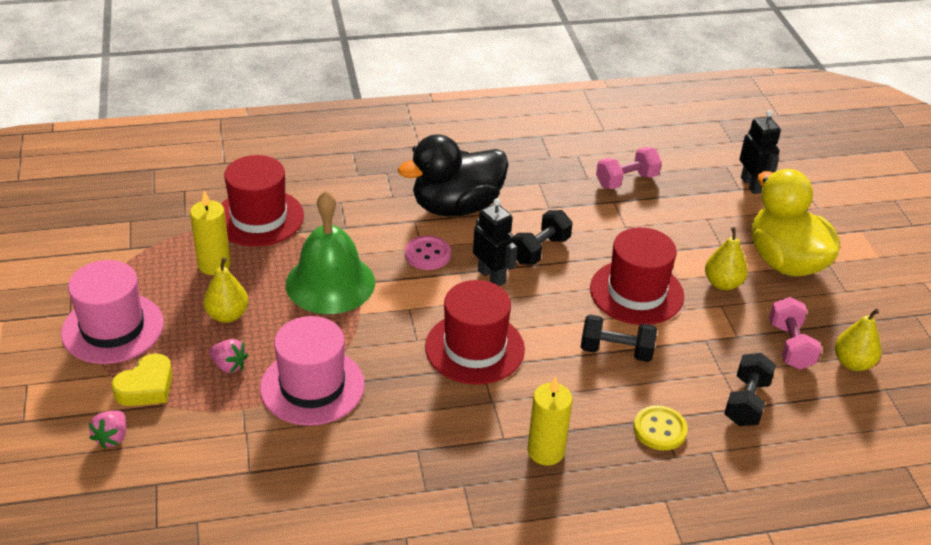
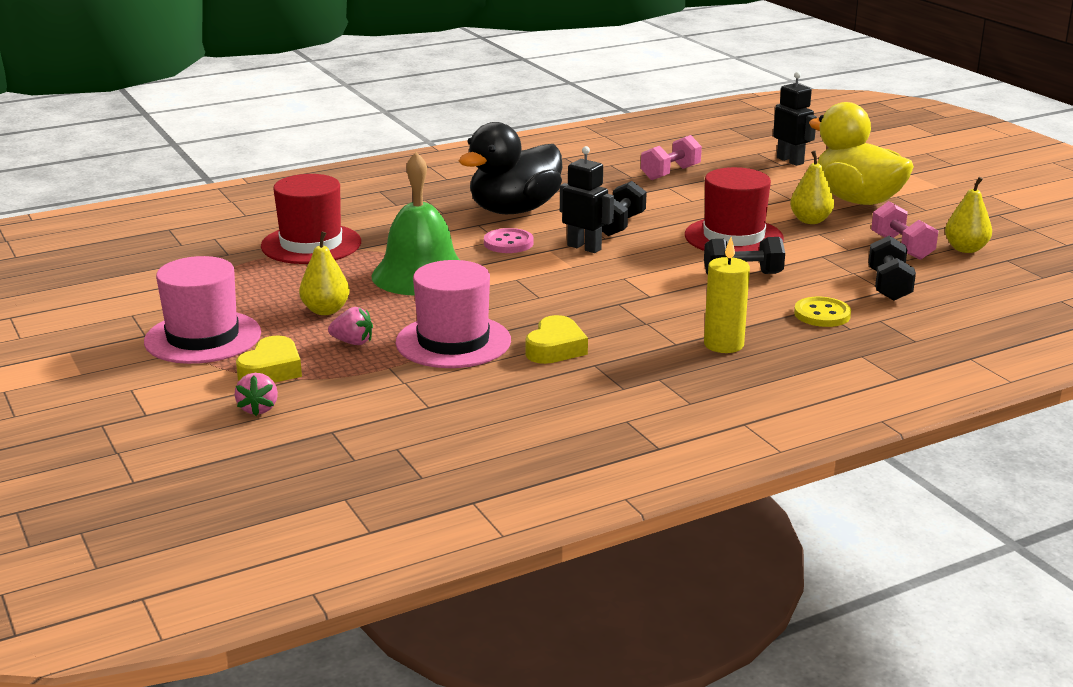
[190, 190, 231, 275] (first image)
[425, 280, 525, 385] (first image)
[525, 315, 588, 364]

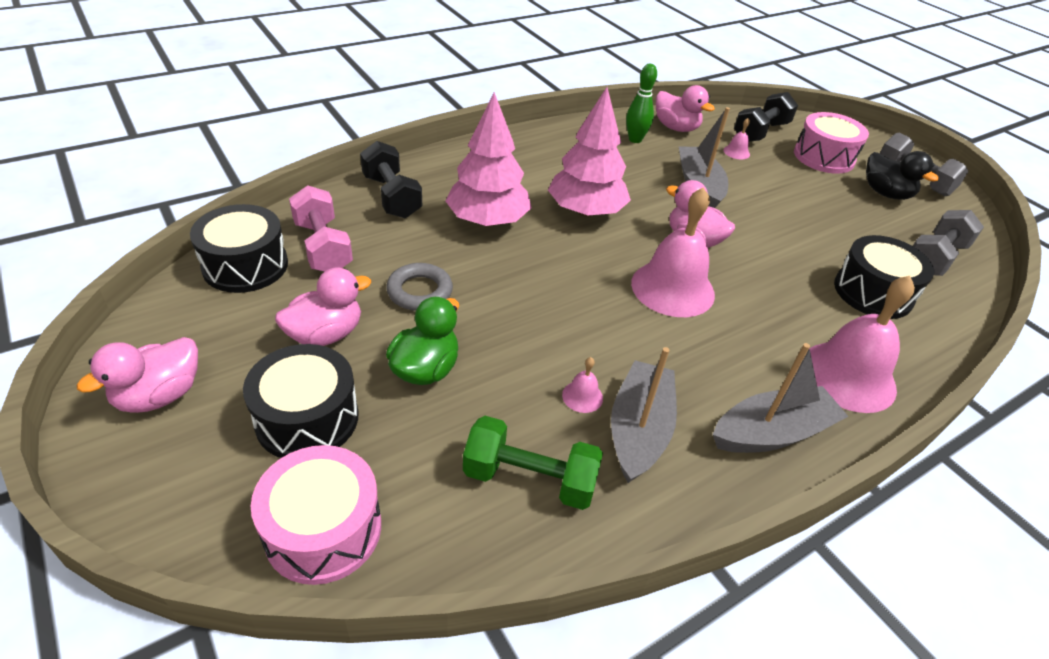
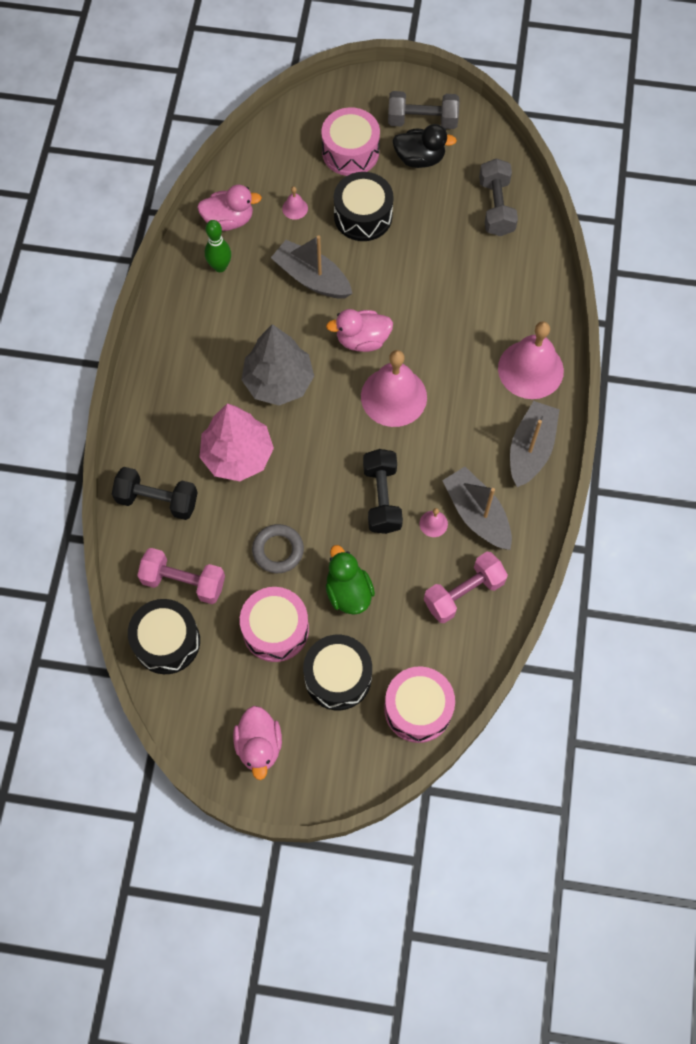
[241, 324, 314, 406]
[363, 449, 403, 534]
[334, 172, 394, 241]
[240, 587, 309, 662]
[424, 552, 508, 623]

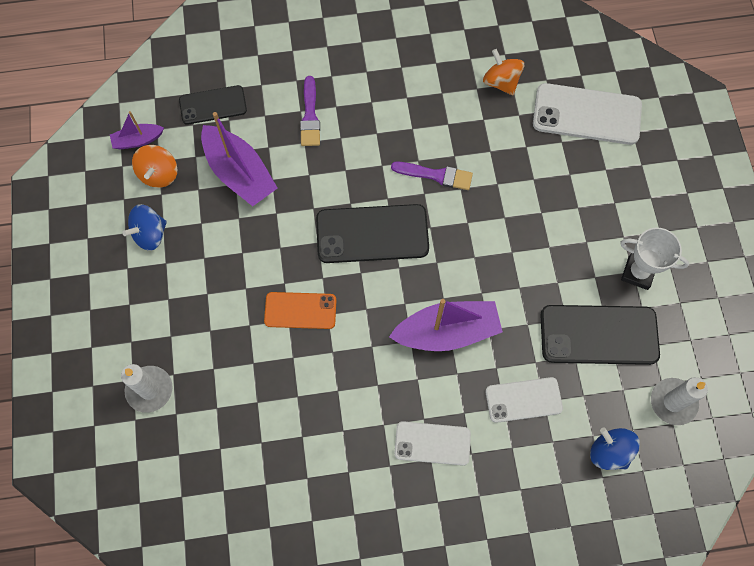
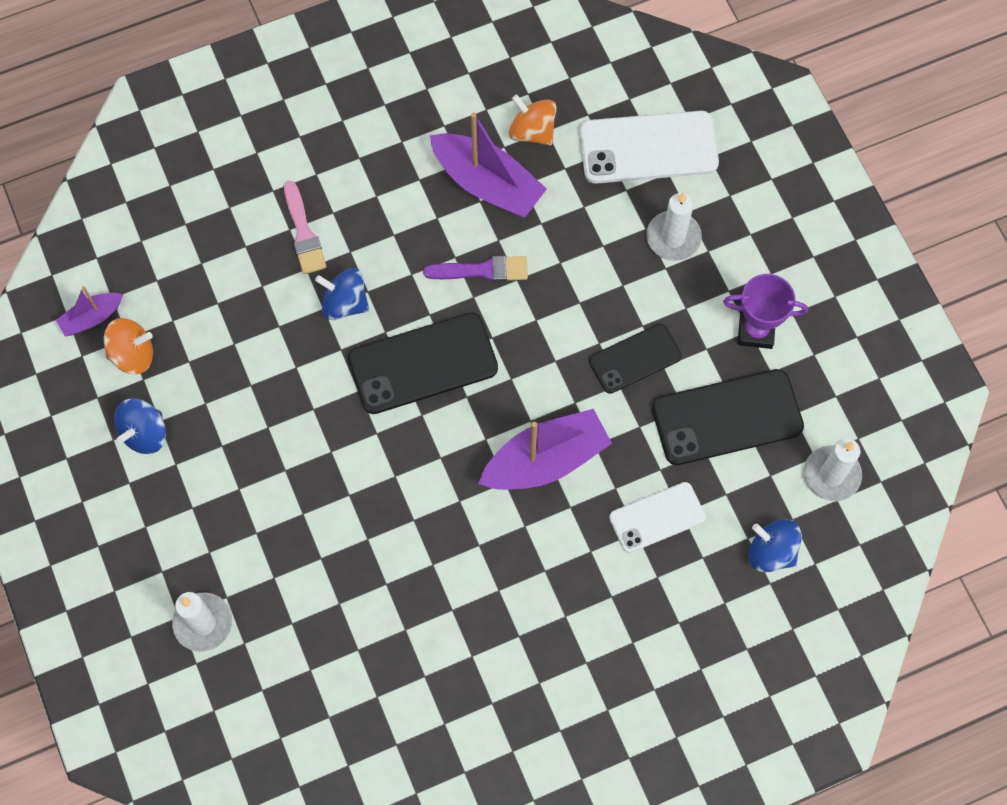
[284, 181, 327, 274]
[589, 324, 682, 394]
[430, 112, 547, 218]
[104, 318, 153, 374]
[723, 274, 808, 349]
[264, 292, 336, 329] (first image)
[394, 421, 471, 466] (first image)
[646, 192, 702, 261]
[315, 268, 369, 320]

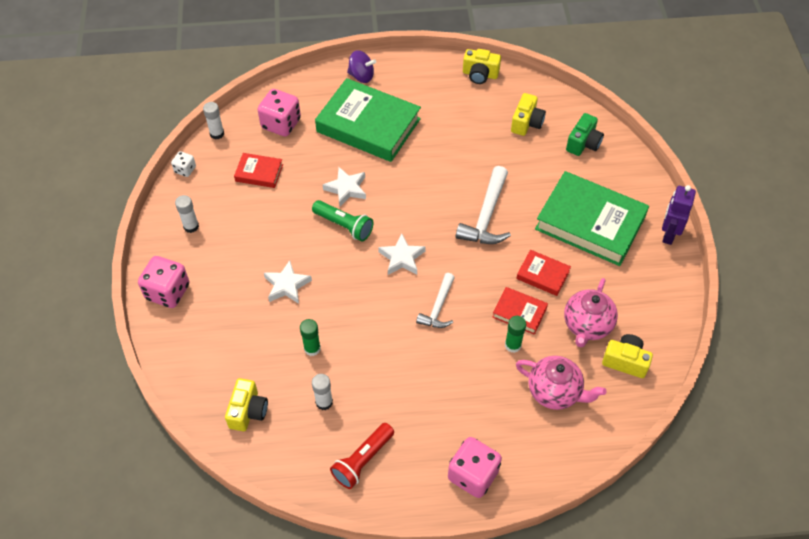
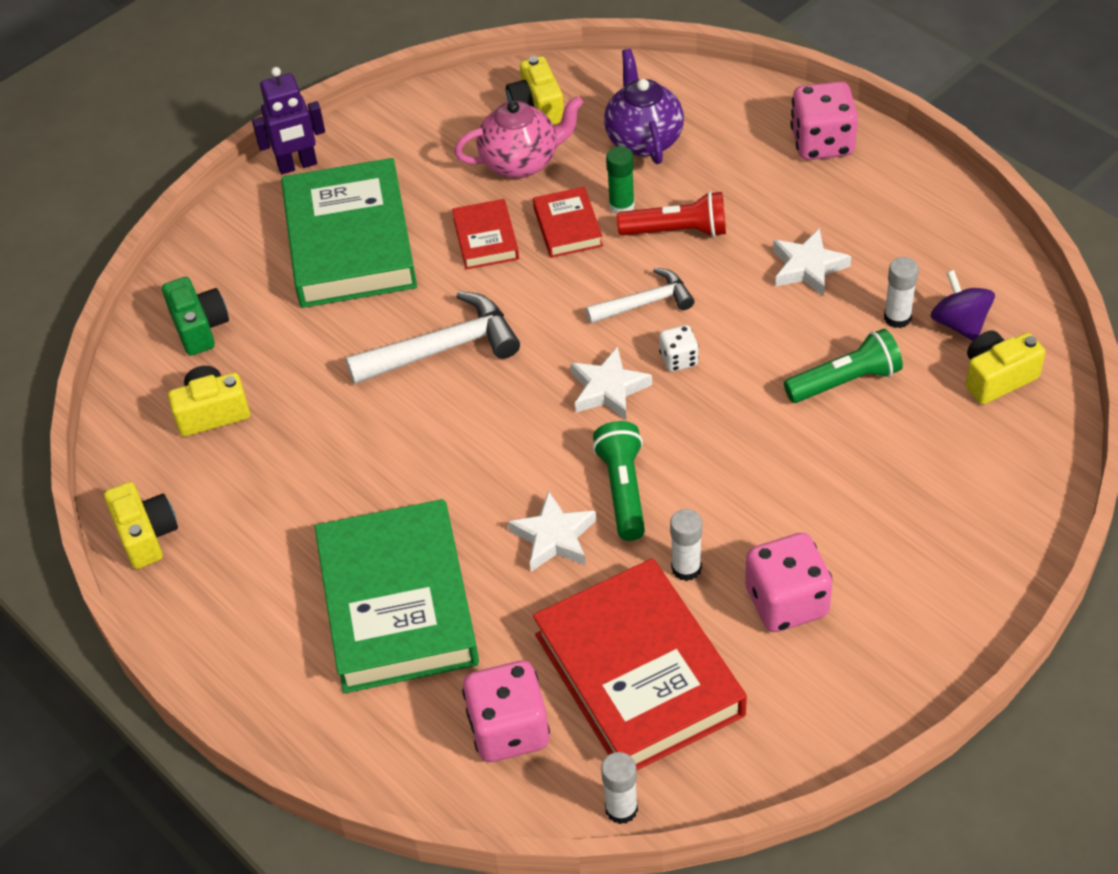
[930, 270, 995, 341]
[162, 277, 229, 356]
[659, 325, 699, 372]
[533, 558, 747, 770]
[670, 509, 702, 581]
[745, 533, 832, 632]
[773, 228, 851, 297]
[784, 329, 903, 403]
[604, 49, 684, 164]
[617, 191, 726, 237]

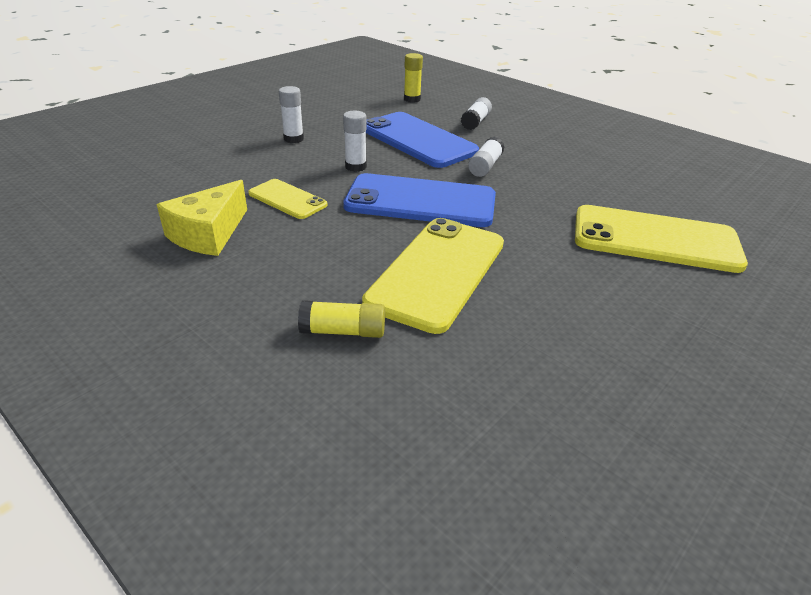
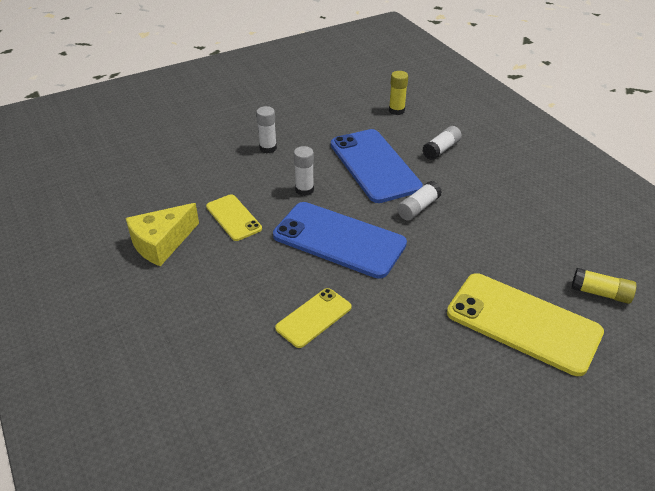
[275, 288, 352, 348]
[572, 268, 637, 304]

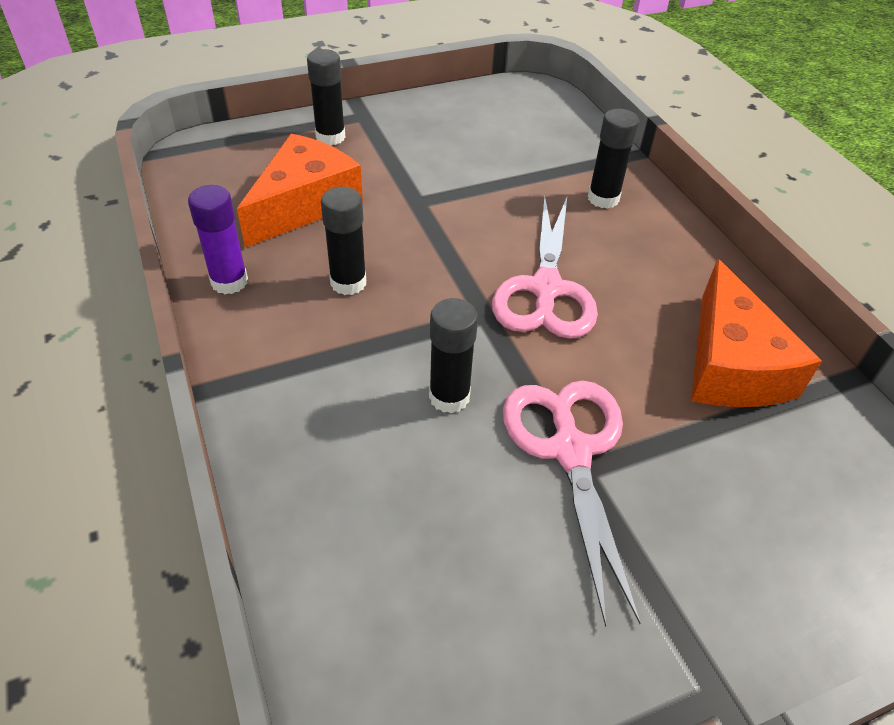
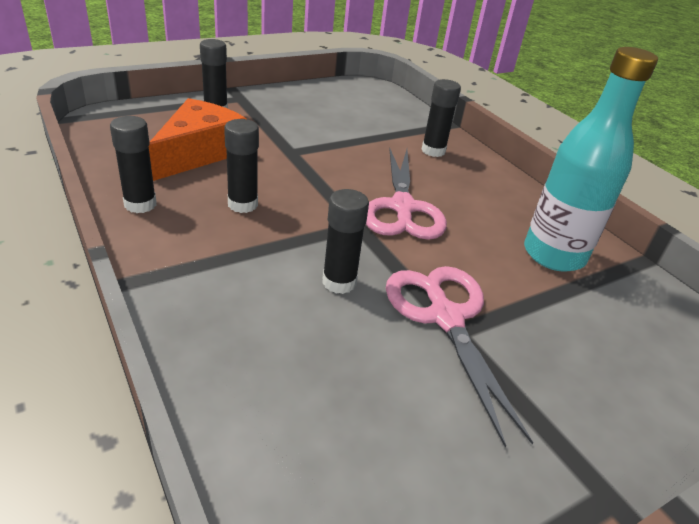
[110, 116, 157, 213]
[524, 47, 658, 272]

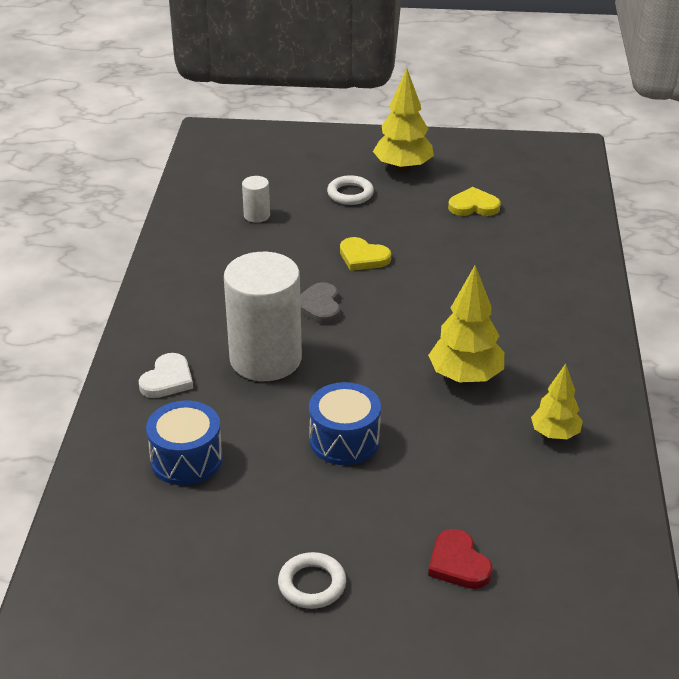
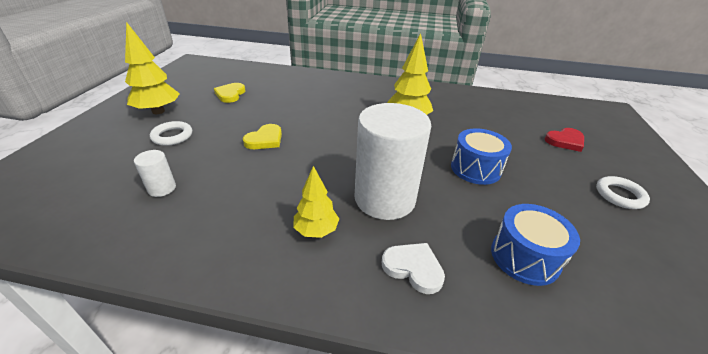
[300, 282, 340, 324] (first image)
[294, 166, 339, 238]

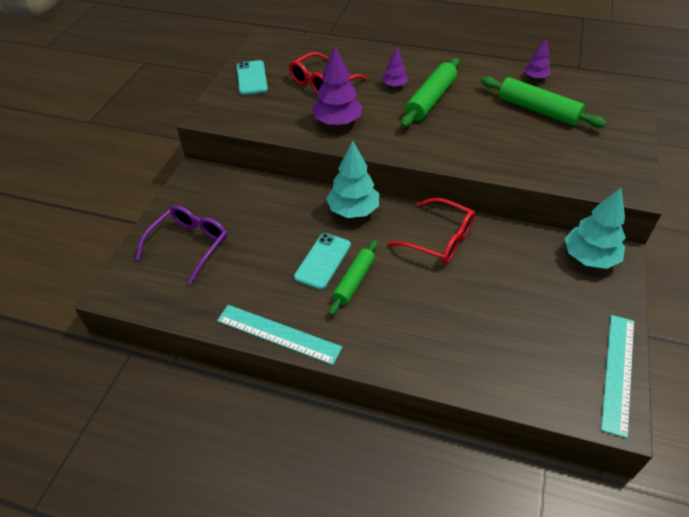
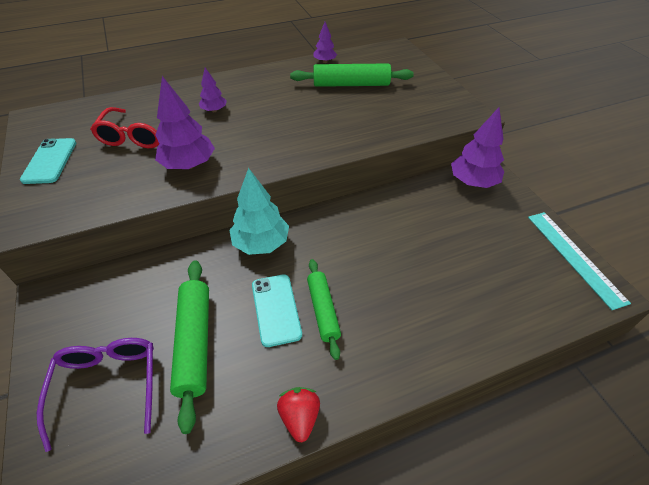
[170, 260, 209, 434]
[20, 138, 76, 184]
[451, 107, 504, 188]
[388, 198, 475, 264] (first image)
[277, 387, 320, 442]

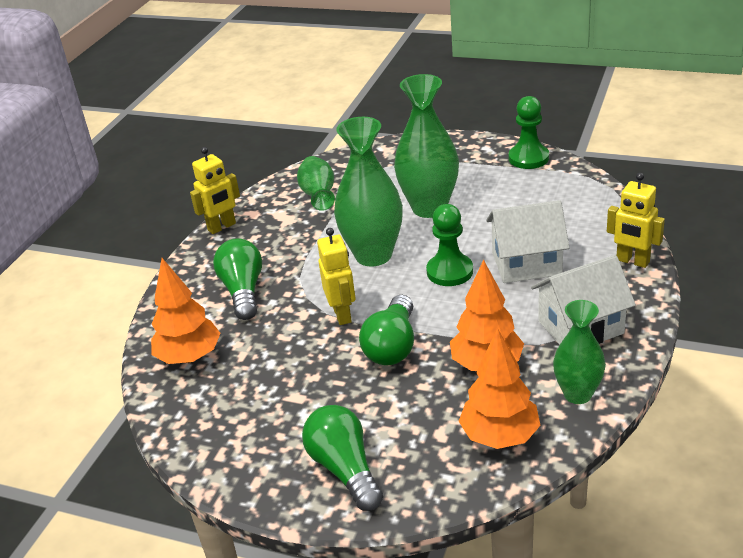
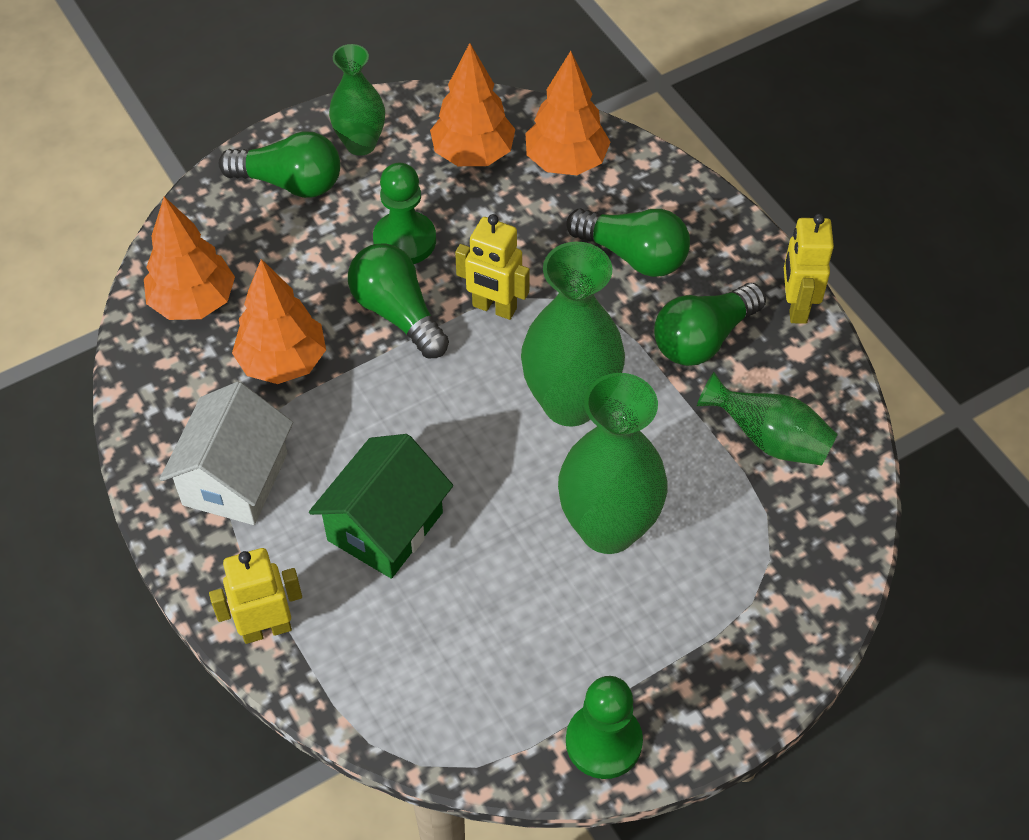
[309, 434, 453, 578]
[373, 163, 436, 264]
[329, 44, 385, 156]
[430, 43, 515, 166]
[654, 283, 766, 366]

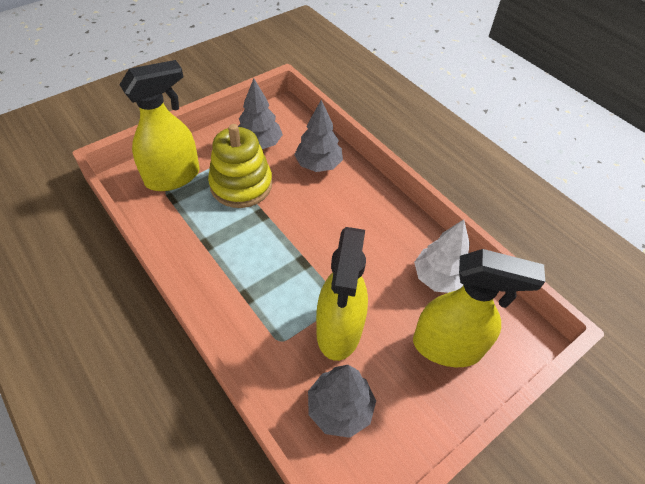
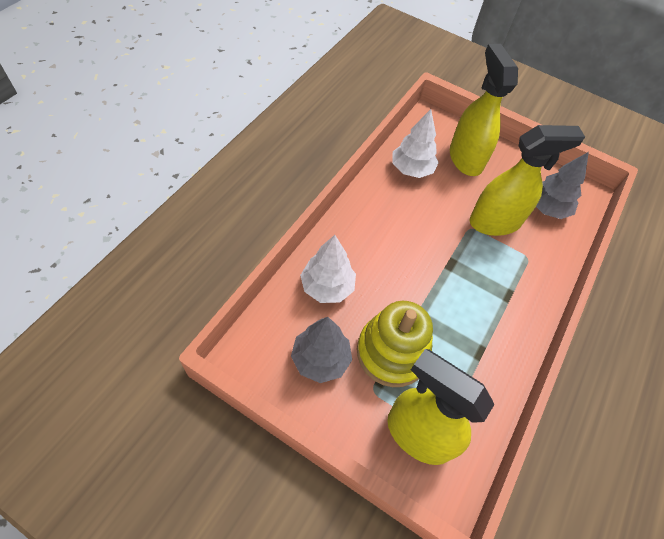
[300, 235, 356, 303]

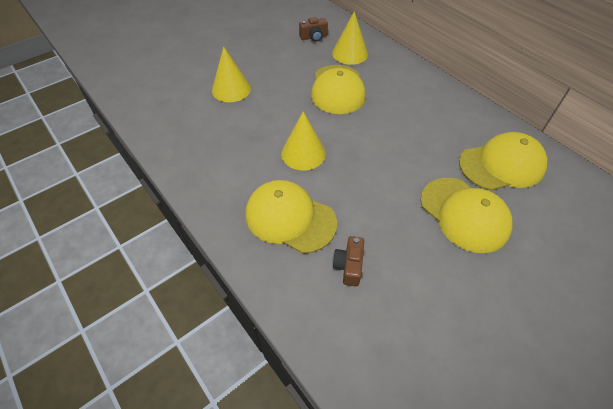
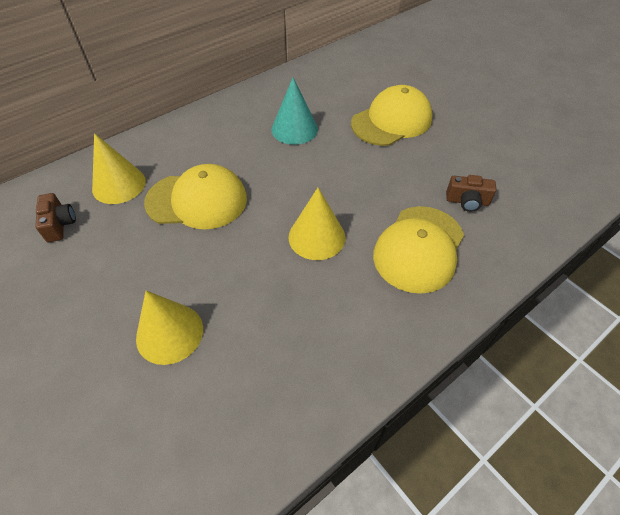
[459, 132, 547, 190] (first image)
[271, 77, 318, 145]

